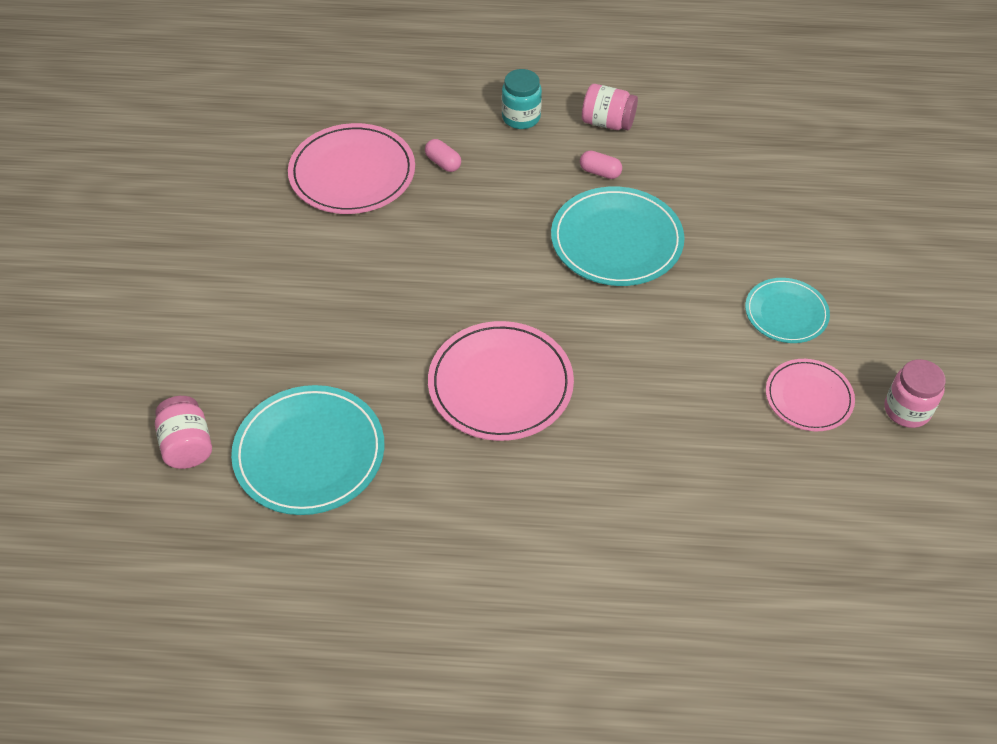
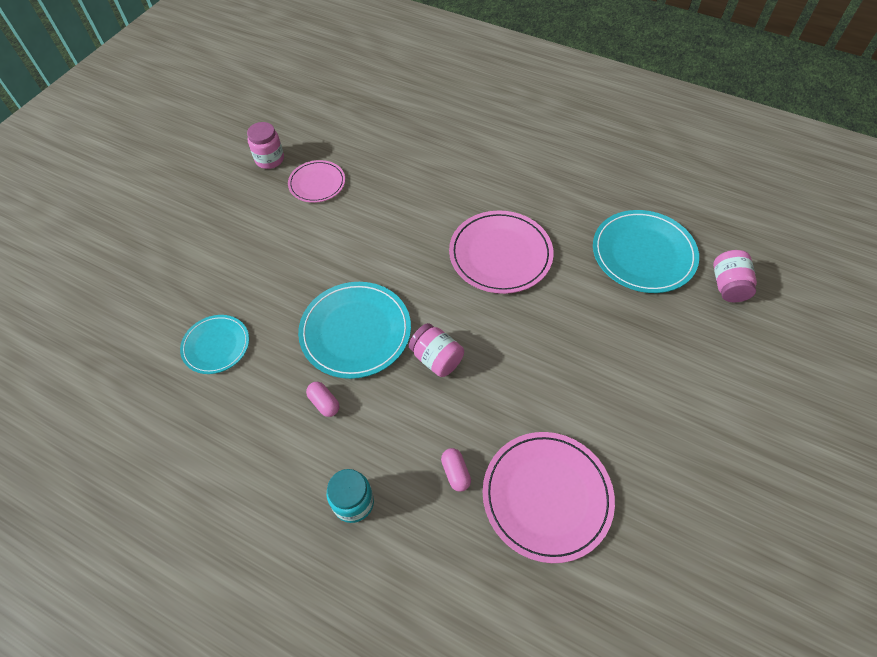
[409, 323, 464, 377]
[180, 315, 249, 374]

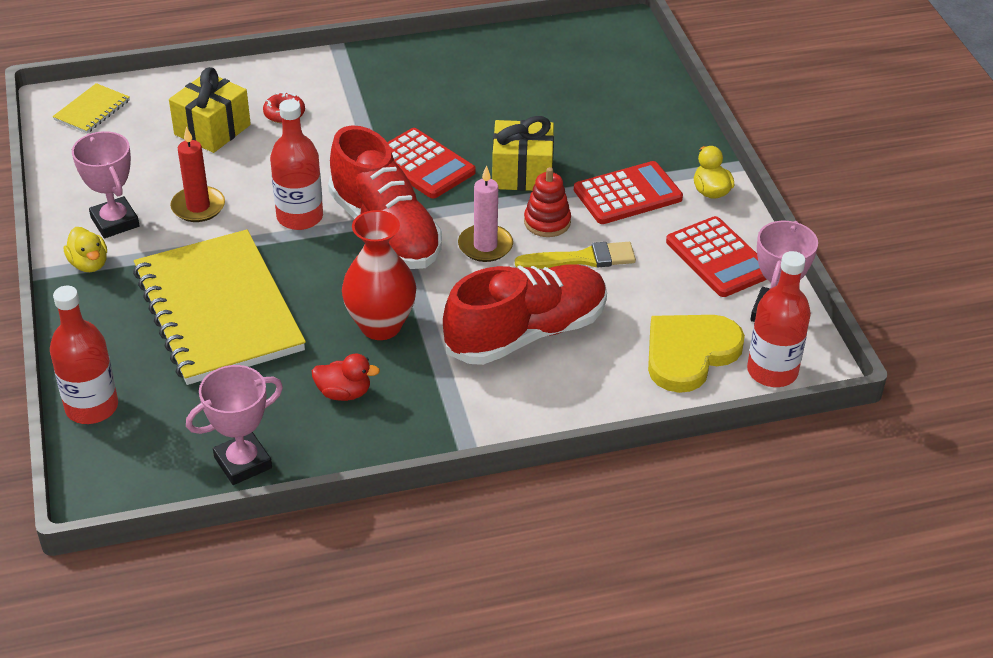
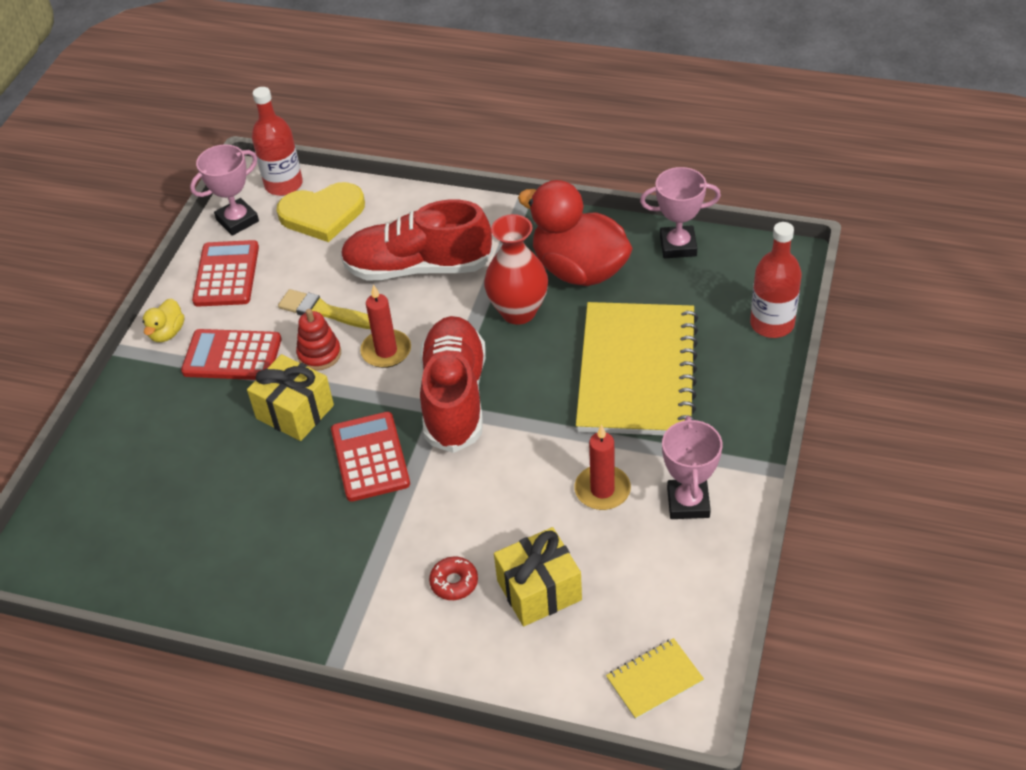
[270, 99, 323, 230] (first image)
[360, 285, 411, 368]
[64, 227, 107, 272] (first image)
[518, 180, 633, 286]

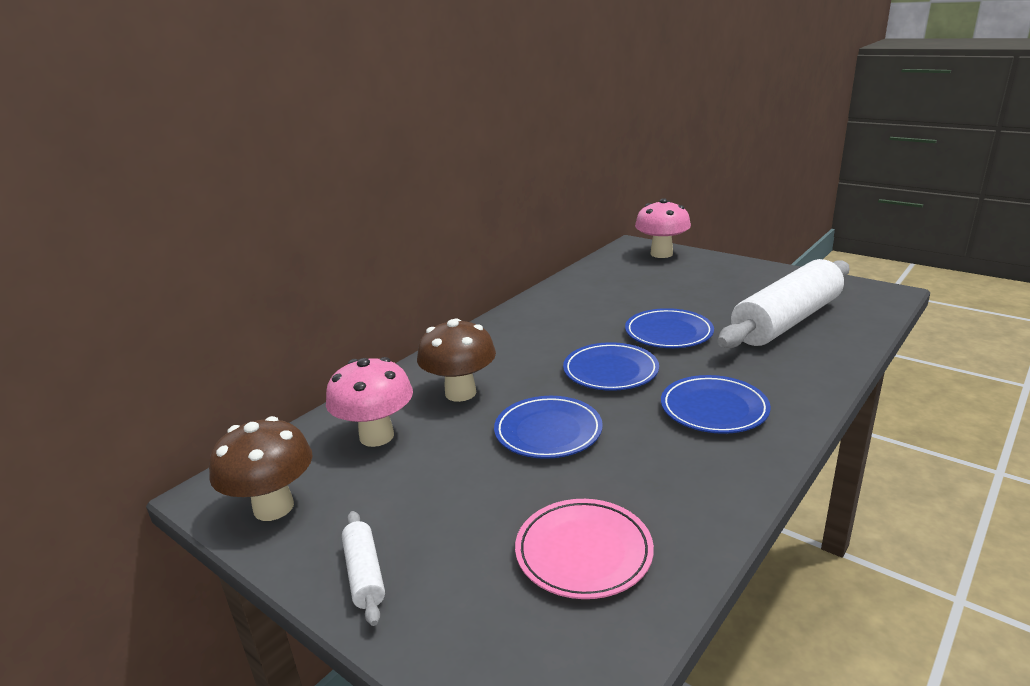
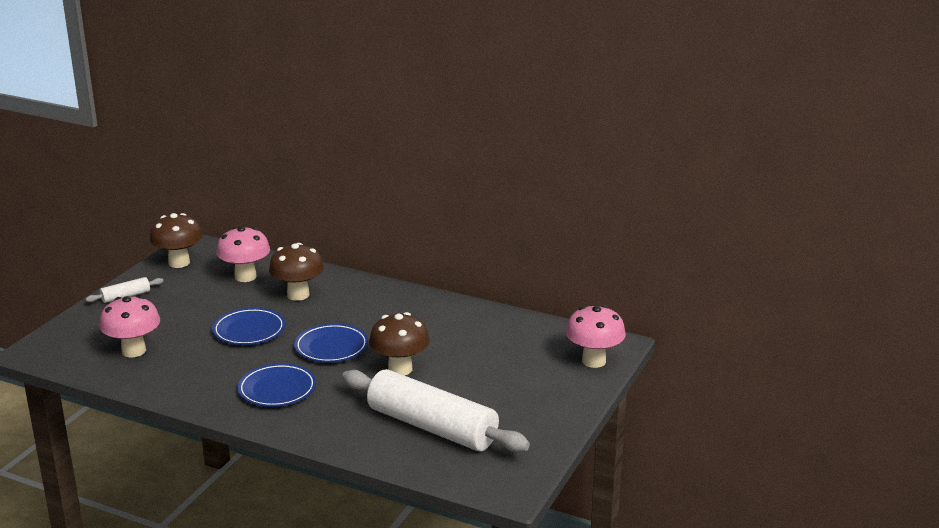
[369, 312, 430, 376]
[100, 296, 160, 358]

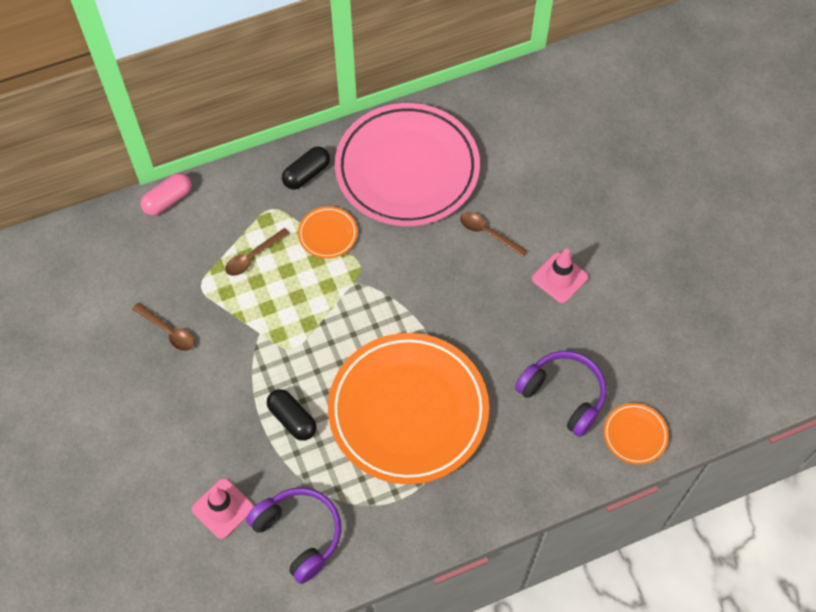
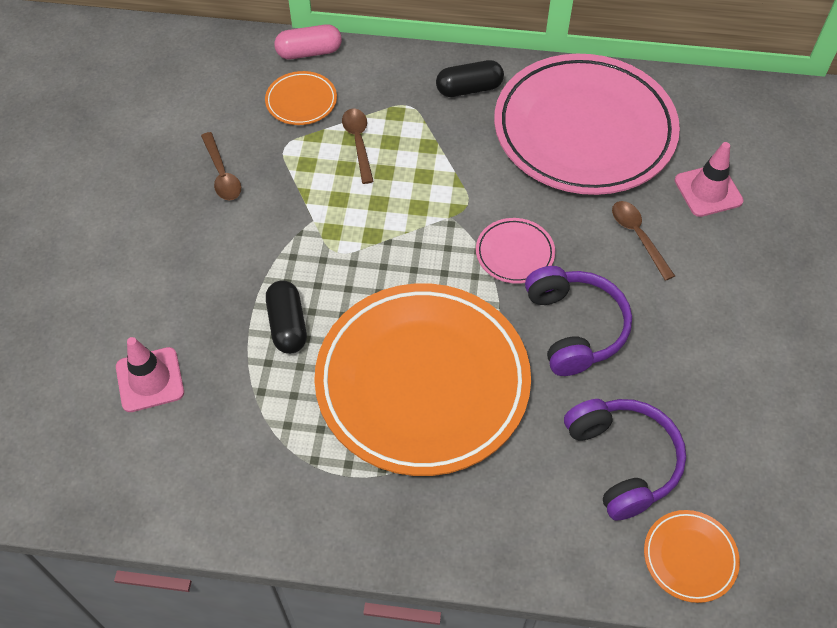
[265, 71, 337, 125]
[342, 109, 374, 184]
[675, 142, 744, 217]
[525, 266, 632, 376]
[476, 218, 555, 284]

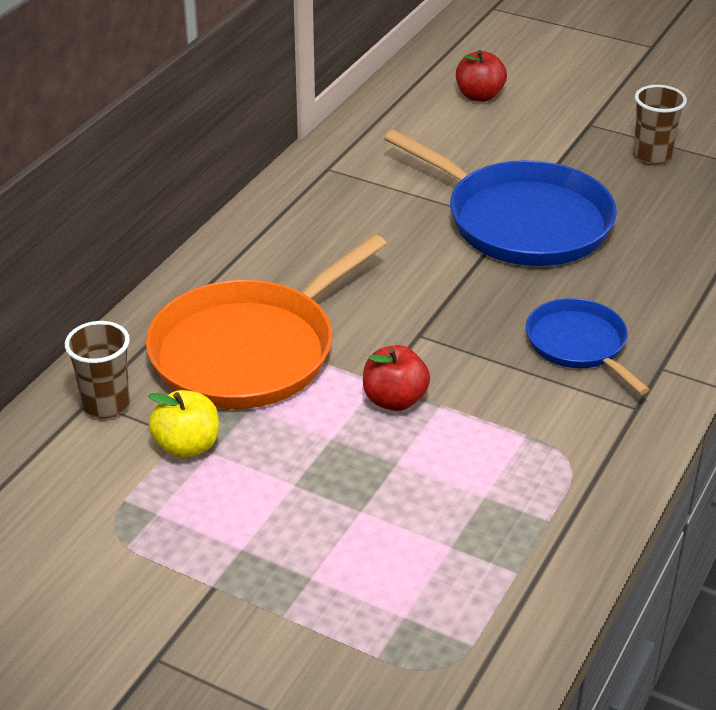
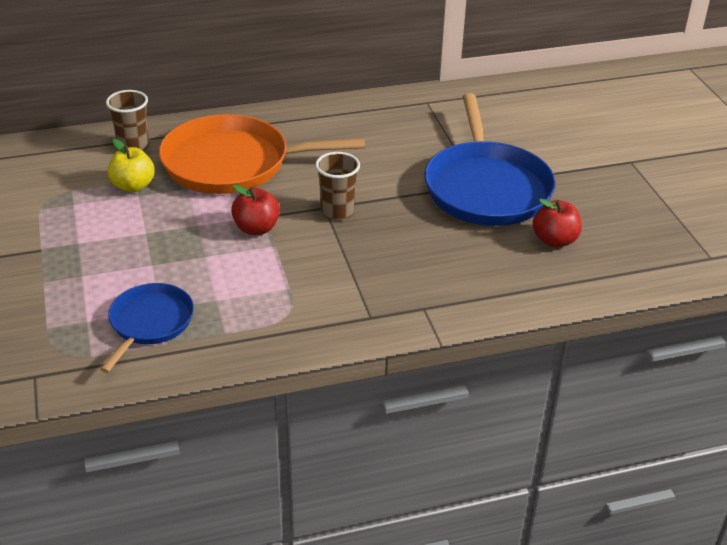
[533, 198, 582, 247]
[315, 152, 360, 221]
[100, 283, 194, 373]

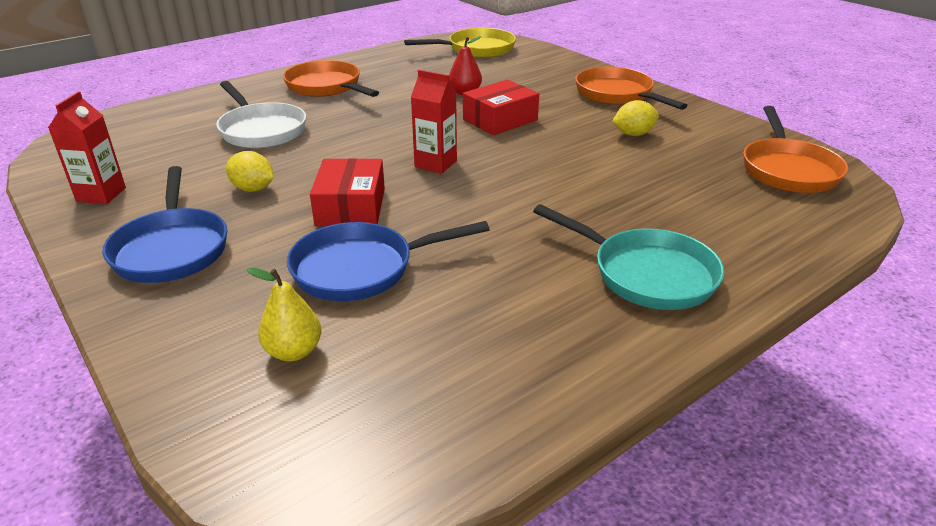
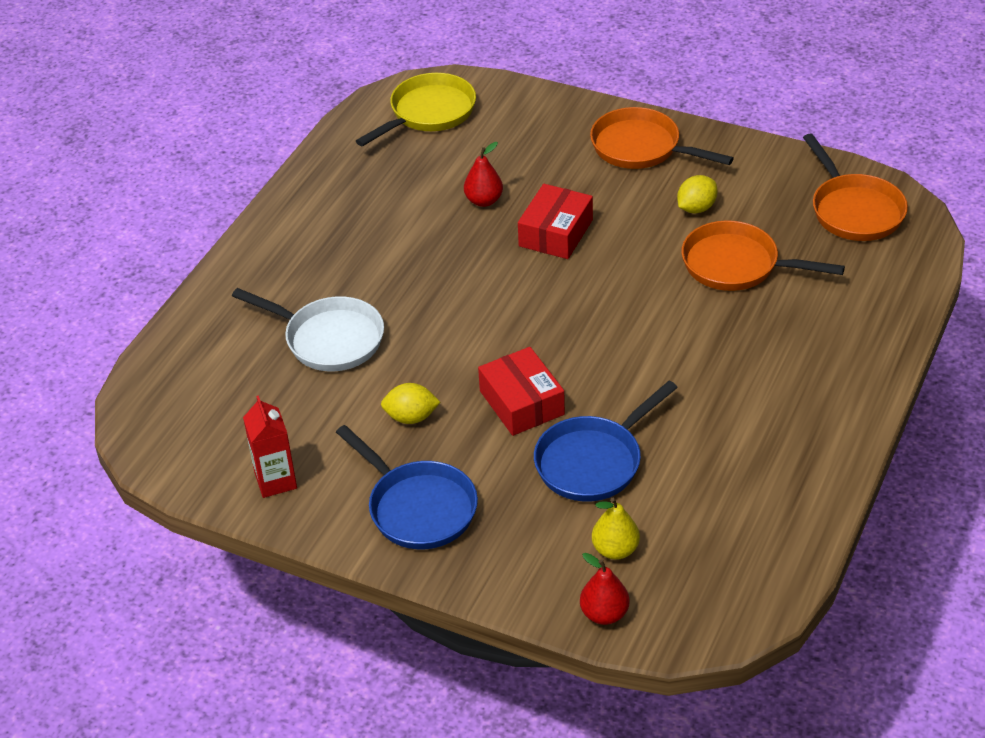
[681, 220, 845, 291]
[411, 70, 457, 174] (first image)
[533, 204, 724, 310] (first image)
[580, 553, 629, 625]

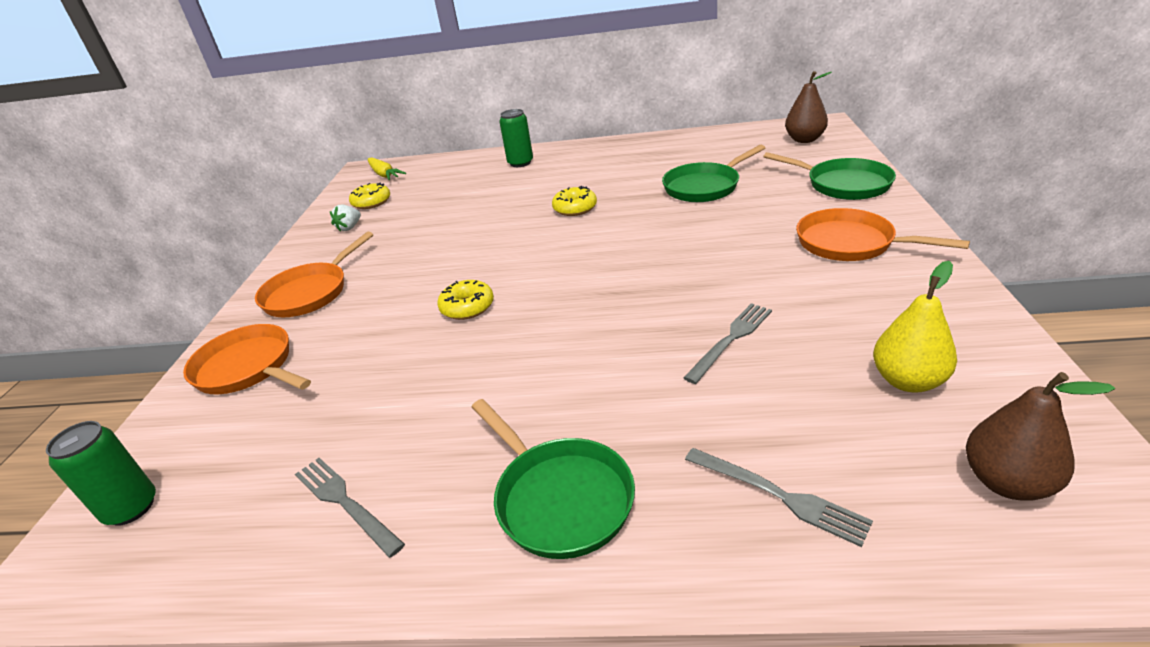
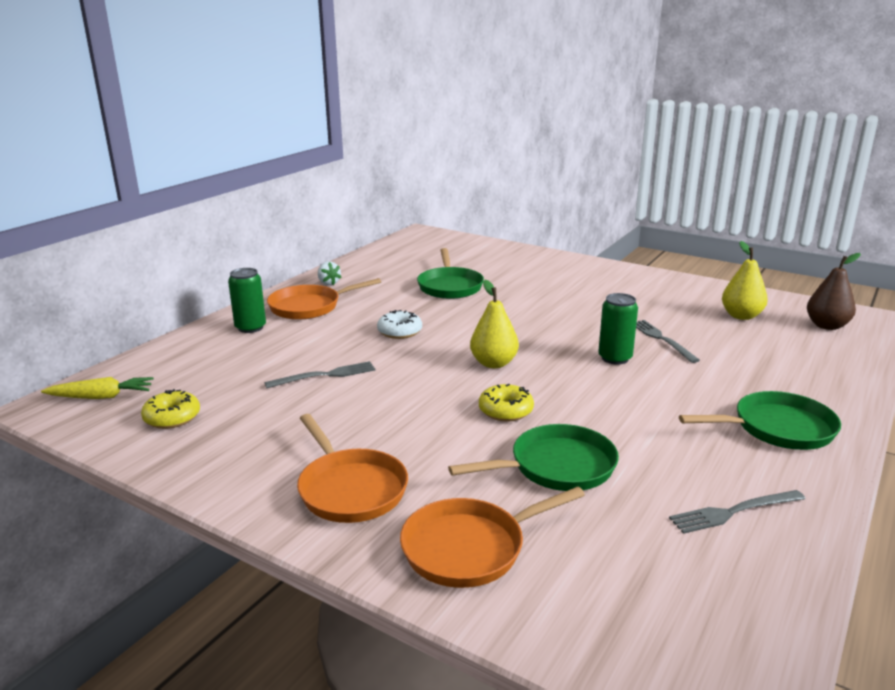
[785, 71, 832, 143] (first image)
[448, 424, 619, 491]
[377, 310, 422, 339]
[318, 262, 342, 285]
[267, 278, 381, 320]
[598, 293, 638, 365]
[265, 361, 375, 388]
[470, 280, 519, 368]

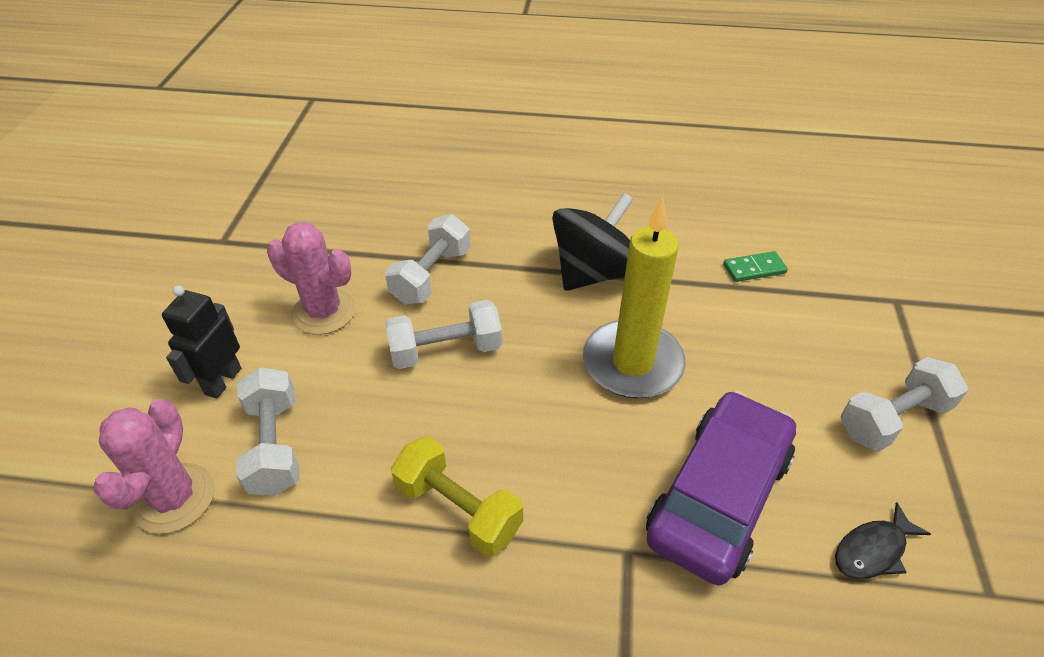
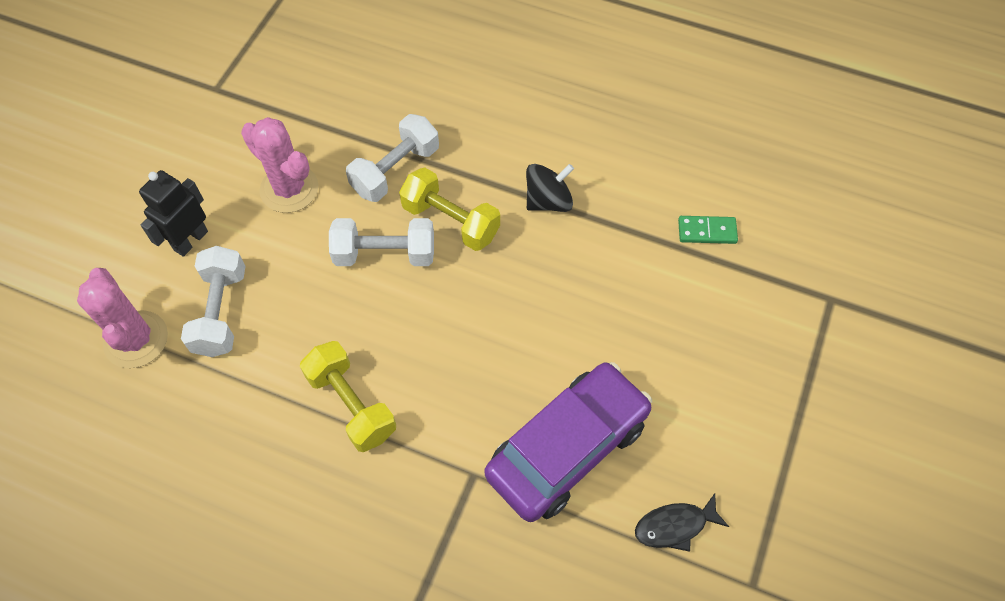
[526, 164, 574, 212]
[583, 197, 686, 398] (first image)
[841, 357, 968, 451] (first image)
[77, 268, 168, 368]
[399, 167, 500, 251]

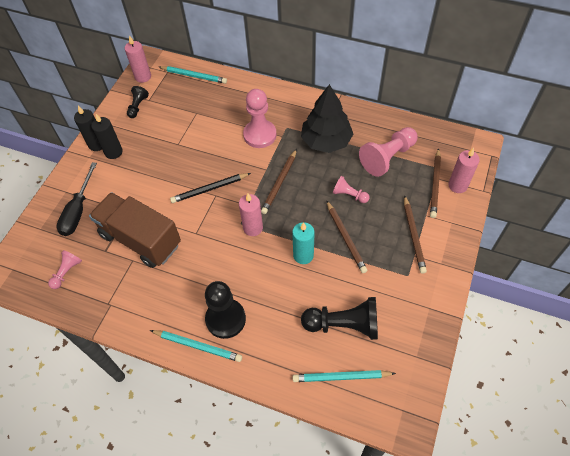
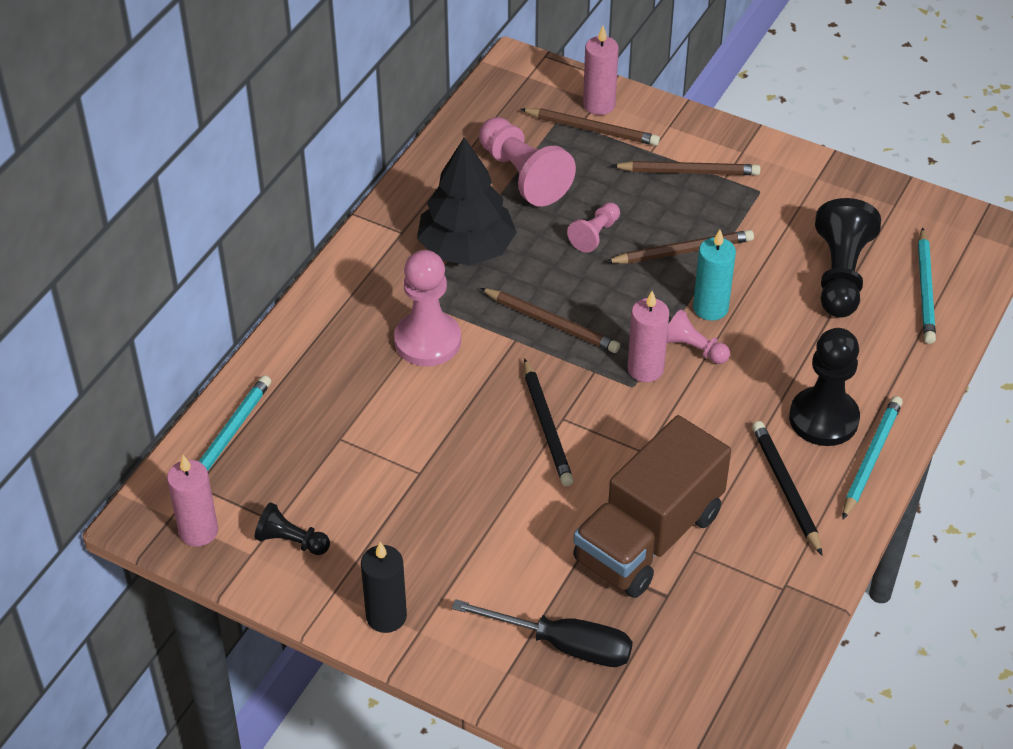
[91, 114, 123, 159] (first image)
[667, 310, 730, 364]
[752, 421, 822, 555]

